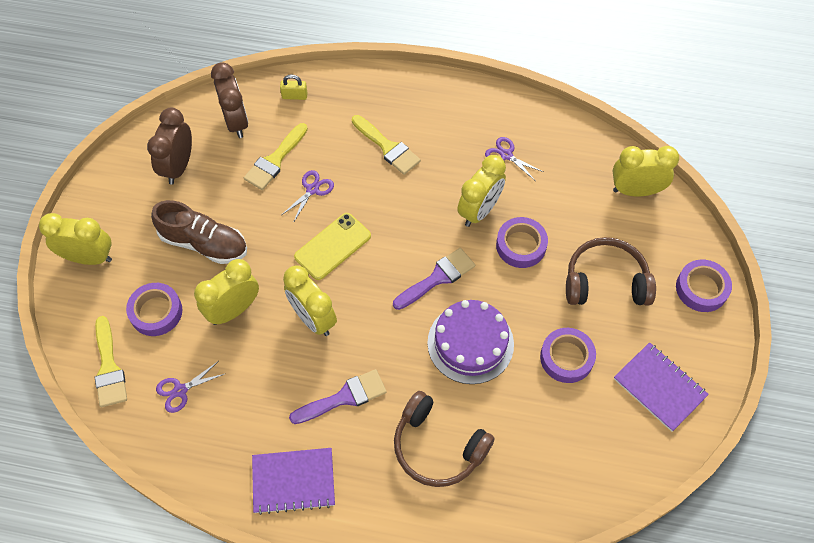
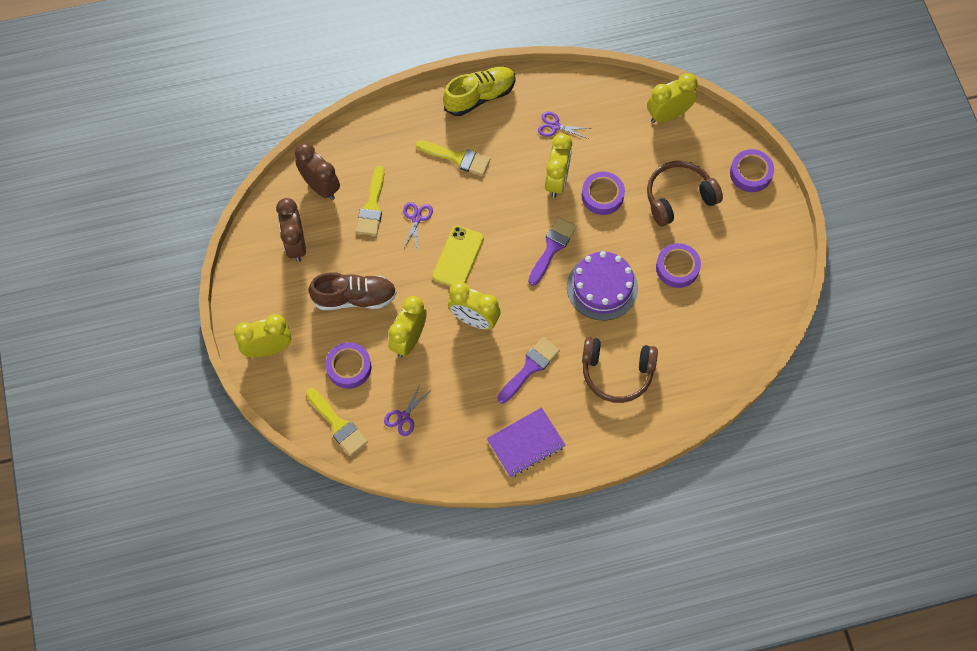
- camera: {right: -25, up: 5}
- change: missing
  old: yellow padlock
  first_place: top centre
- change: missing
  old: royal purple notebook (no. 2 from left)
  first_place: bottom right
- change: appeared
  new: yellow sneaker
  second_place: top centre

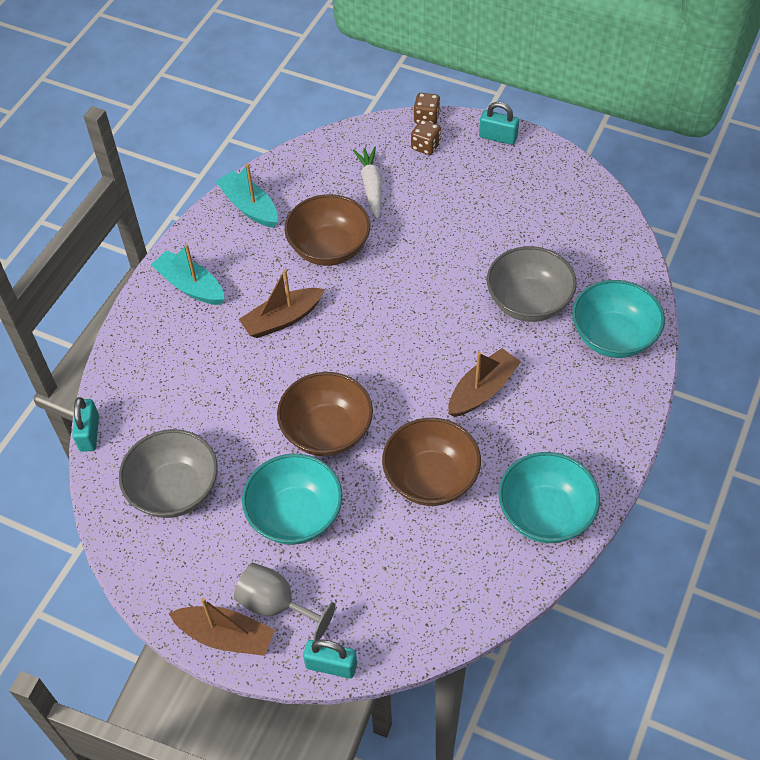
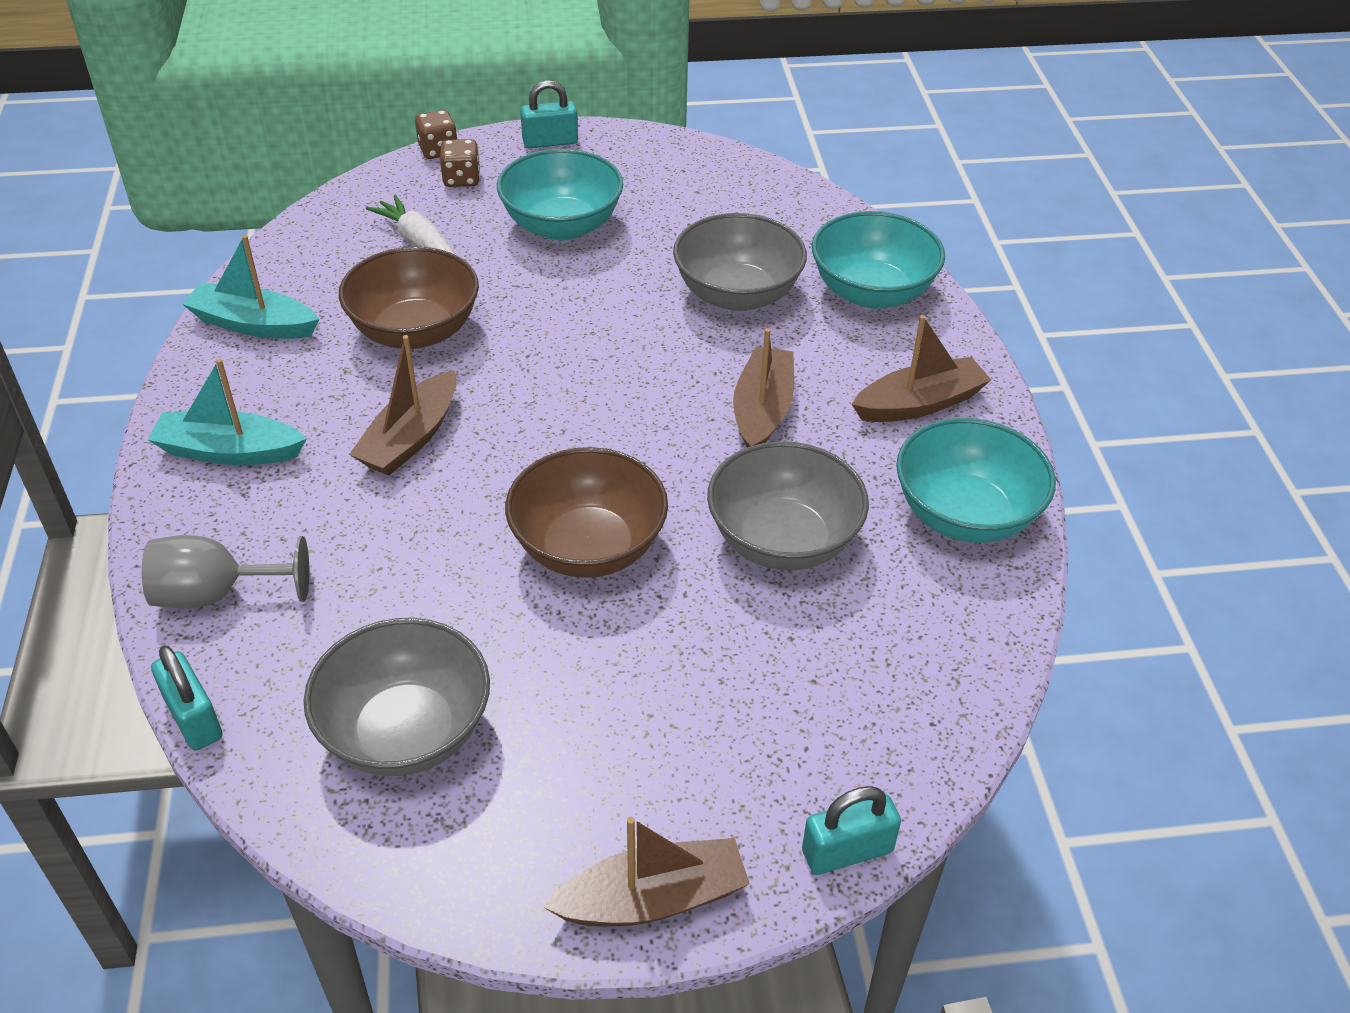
- camera: {right: -35, up: -10}
- change: appeared
  new: brown boat (no. 4 from left)
  second_place: middle right
- change: relocated
  old: ash-grey wine glass
  first_place: bottom centre
  second_place: middle left
- change: relocated
  old: teal deep dish (no. 1 from left)
  first_place: centre
  second_place: top centre
- change: colour
  old: brown deep dish (no. 3 from left)
  new: ash-grey deep dish (no. 3 from left)
  first_place: centre
  second_place: centre

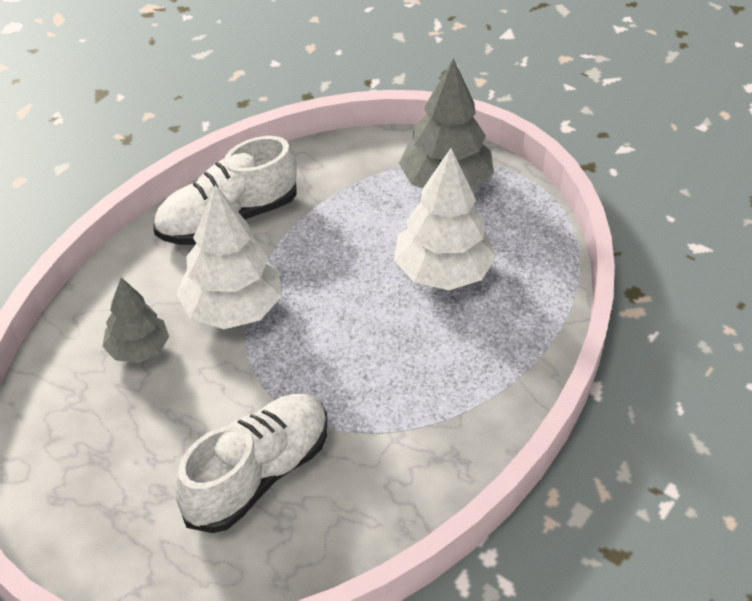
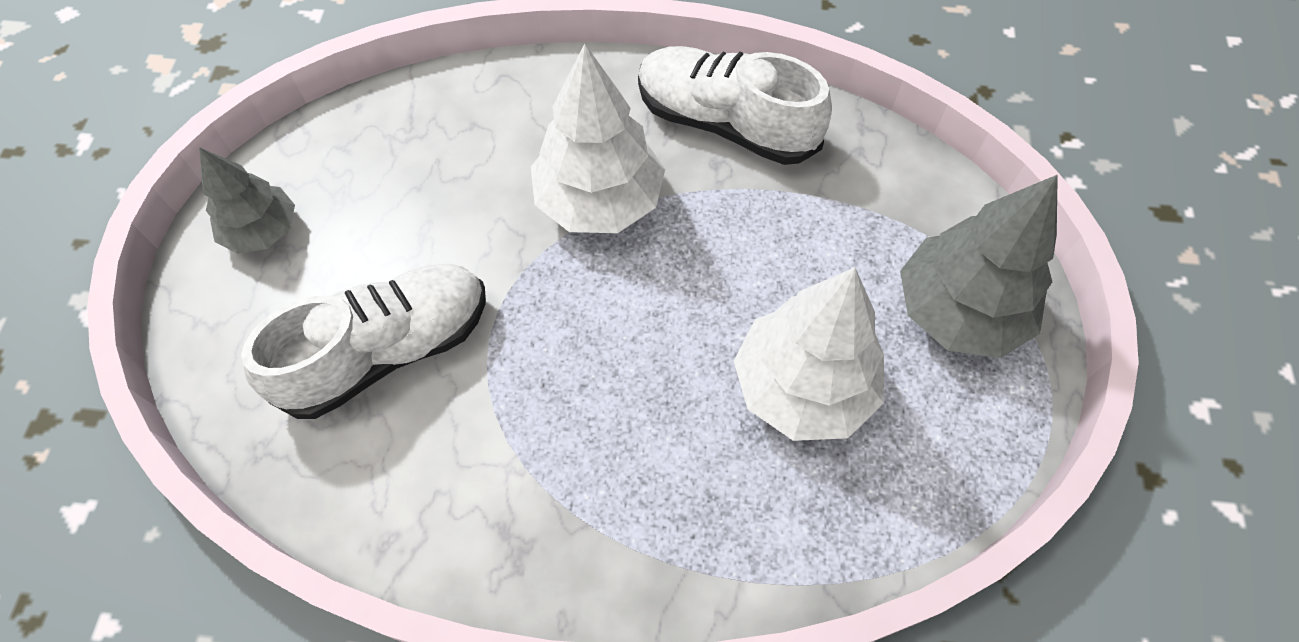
- camera: {right: 60, up: 15}
- change: relocated
  old: ash-grey toy tree (no. 1 from left)
  first_place: middle left
  second_place: top left
- change: spun
  old: snow-white sneaker (no. 2 from left in the first image)
  first_place: bottom centre
  second_place: middle left
  degrees: -45

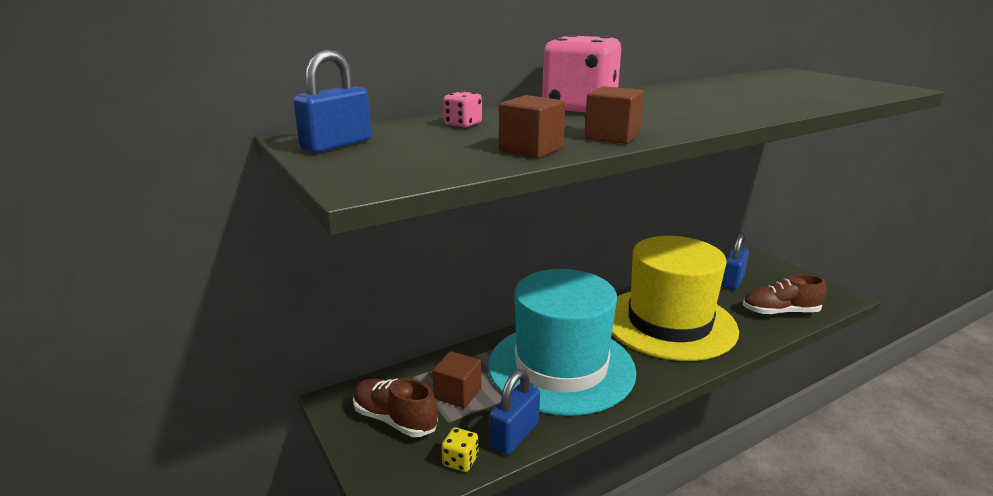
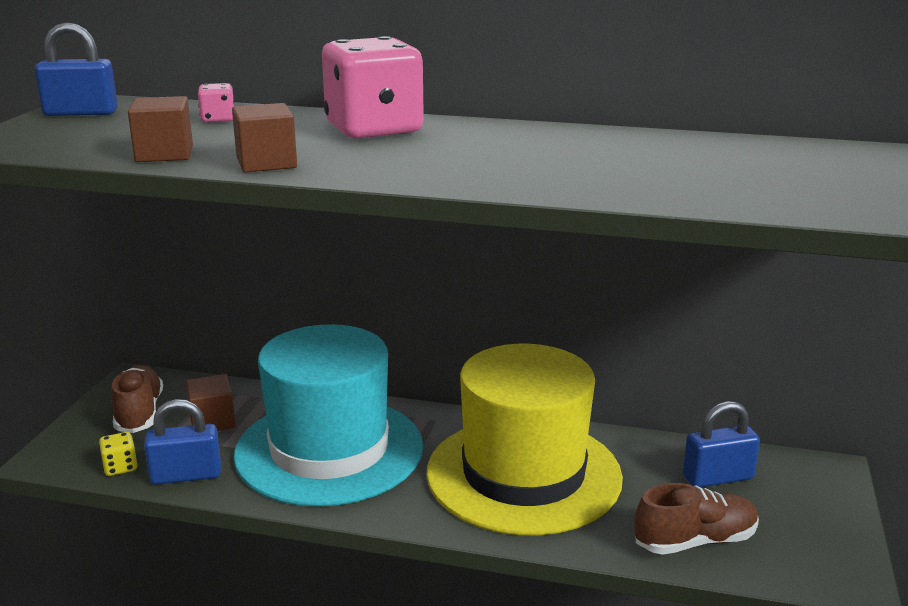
- camera: {right: 45, up: 0}
- change: spun
  old: brown sneaker (no. 2 from left)
  first_place: middle right
  second_place: bottom right
  degrees: 120

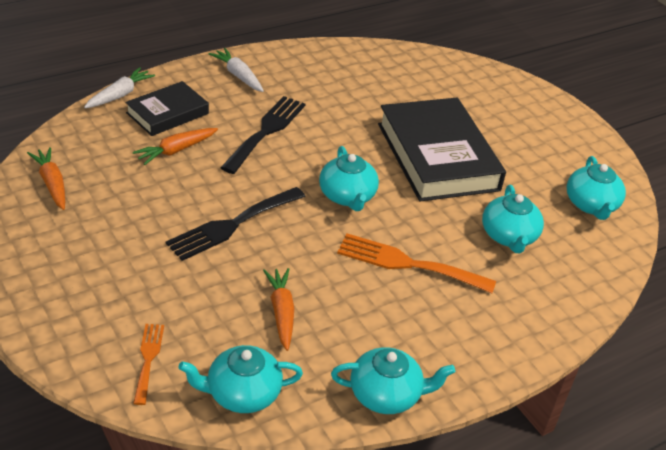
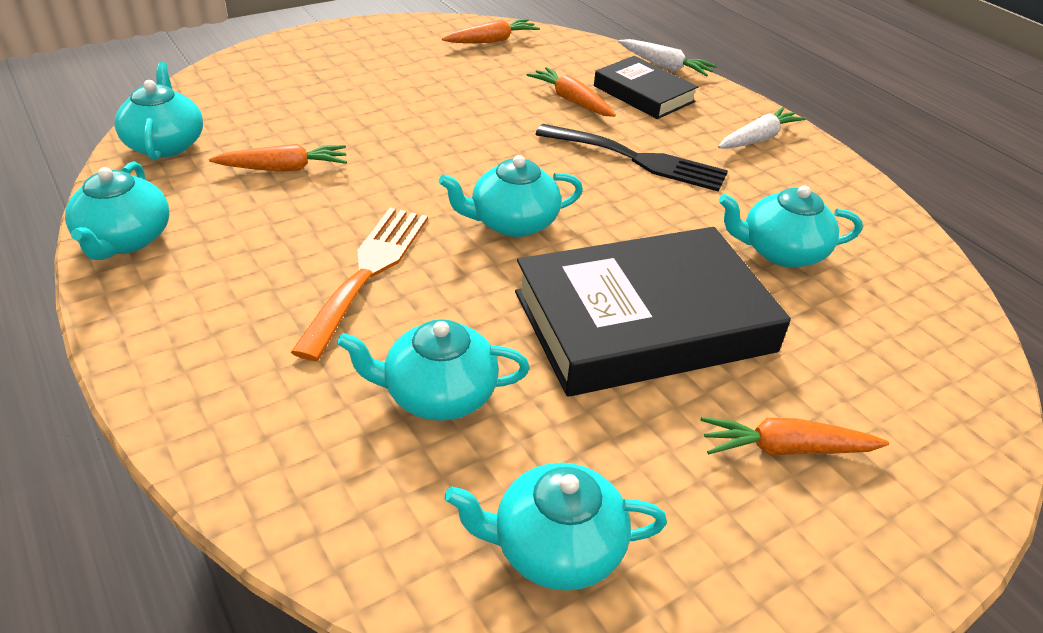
- camera: {right: 90, up: 0}
- change: missing
  old: orange fork (no. 1 from left)
  first_place: bottom left
- change: missing
  old: black fork (no. 1 from left)
  first_place: centre
- change: appeared
  new: orange carrot (no. 4 from left)
  second_place: bottom right
- change: appeared
  new: teal china teapot (no. 6 from left)
  second_place: middle right

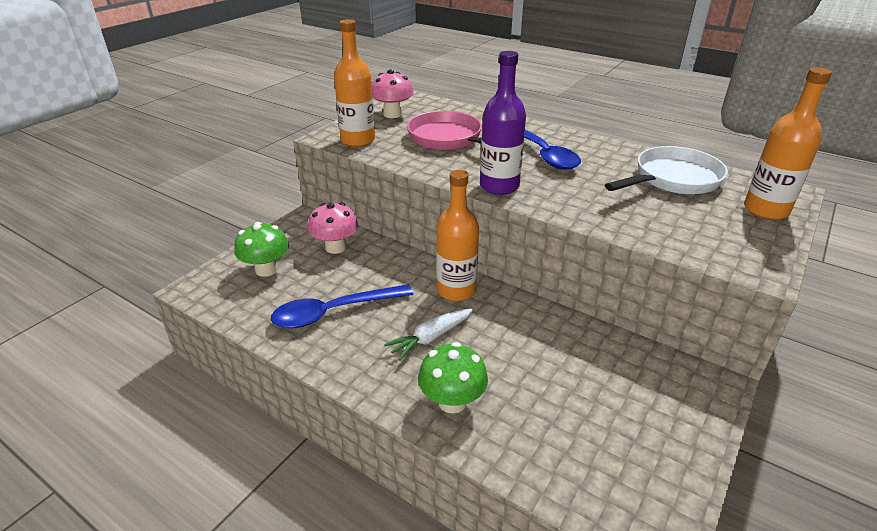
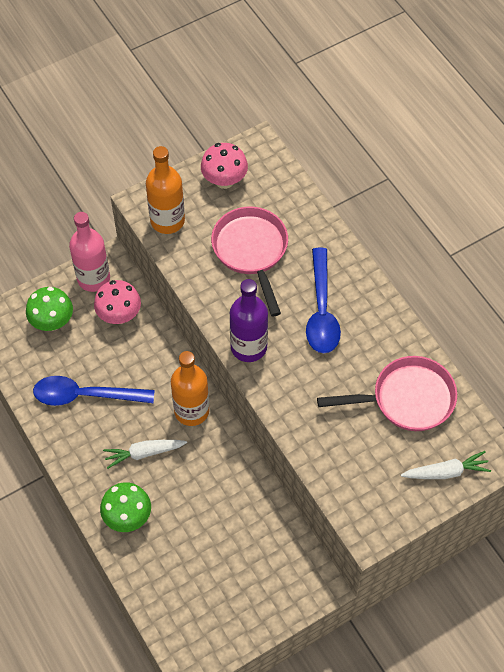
- camera: {right: 25, up: 25}
- change: appeared
  new: pink drink bottle
  second_place: middle left
- change: exchanged
  old: orange drink bottle (no. 3 from left)
  new: snow-white carrot (no. 2 from left)
  first_place: top right
  second_place: bottom right
- change: colour
  old: snow-white frying pan
  new: pink frying pan (no. 2 from left)
  first_place: top right
  second_place: middle right

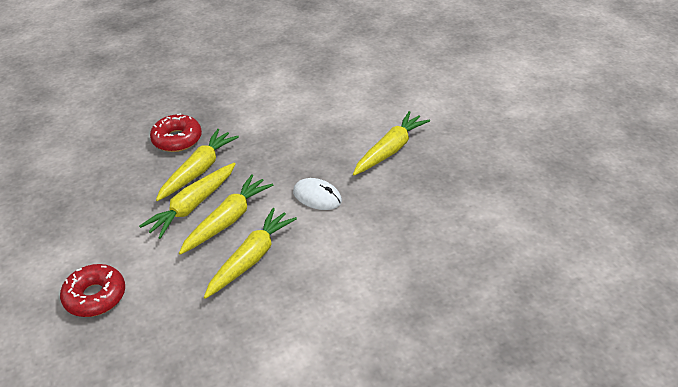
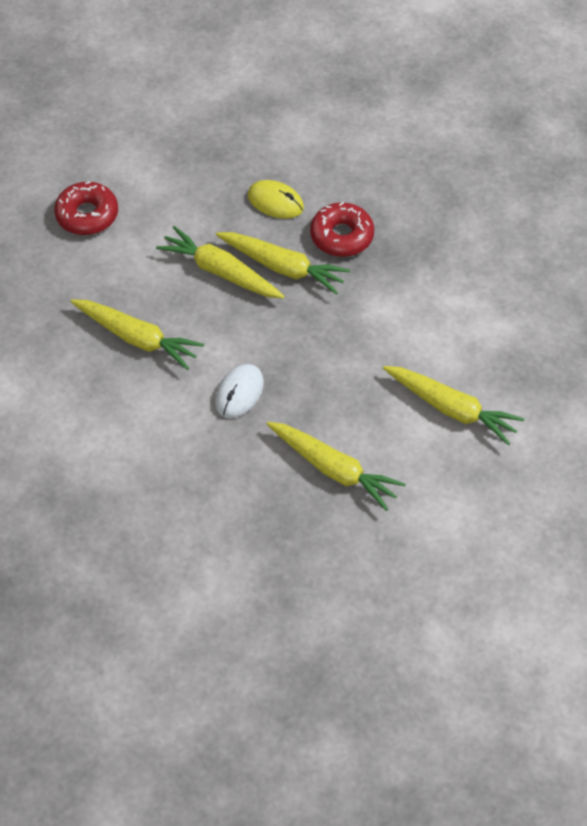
- camera: {right: 85, up: 15}
- change: appeared
  new: yellow PC mouse
  second_place: top centre
- change: relocated
  old: yellow carrot (no. 3 from left in the first image)
  new: yellow carrot (no. 5 from left)
  first_place: centre
  second_place: middle right

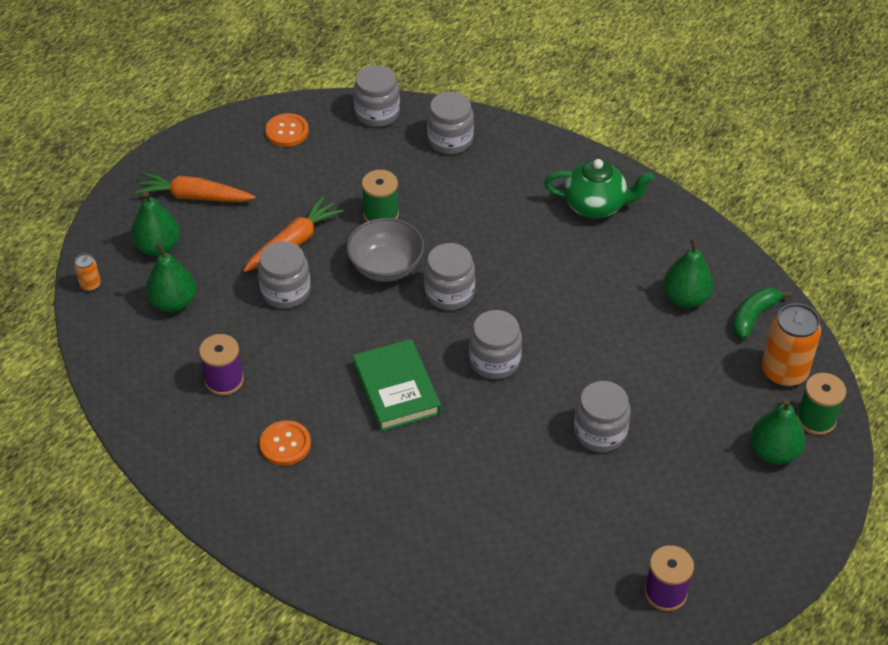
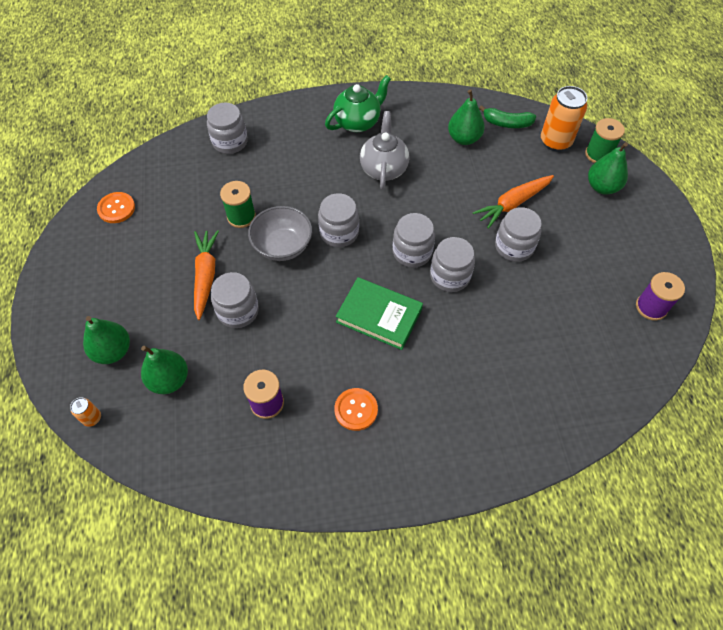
- camera: {right: -45, up: 10}
- change: appeared
  new: ash-grey china teapot
  second_place: top centre
- change: relocated
  old: orange carrot (no. 1 from left in the first image)
  new: orange carrot (no. 2 from left)
  first_place: top left
  second_place: top right
- change: relocated
  old: ash-grey preserve jar (no. 2 from left in the first image)
  new: ash-grey preserve jar (no. 5 from left)
  first_place: top centre
  second_place: centre
- change: spun
  old: emerald banana fruit
  first_place: middle right
  second_place: top right
  degrees: -75

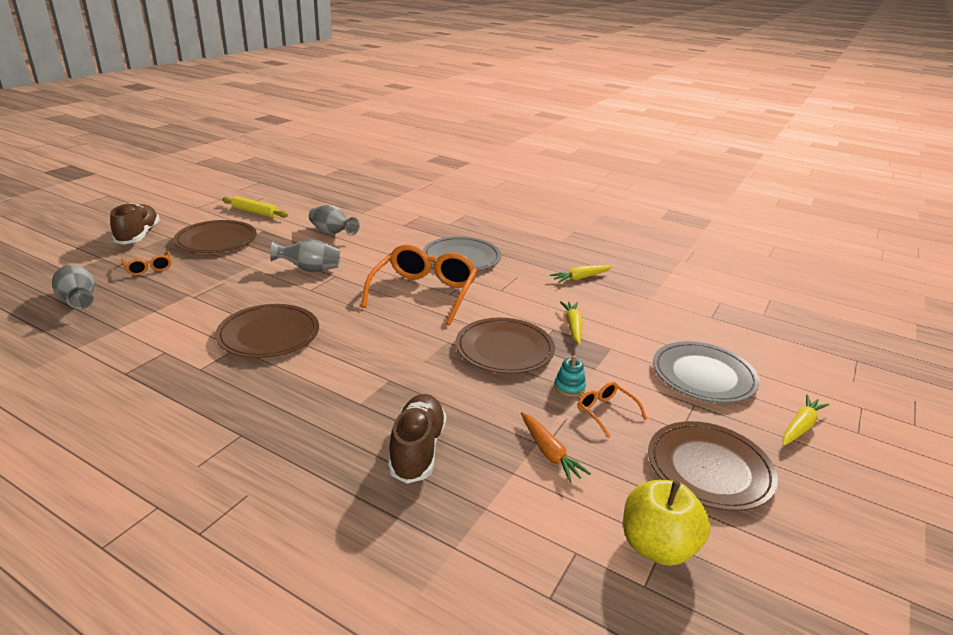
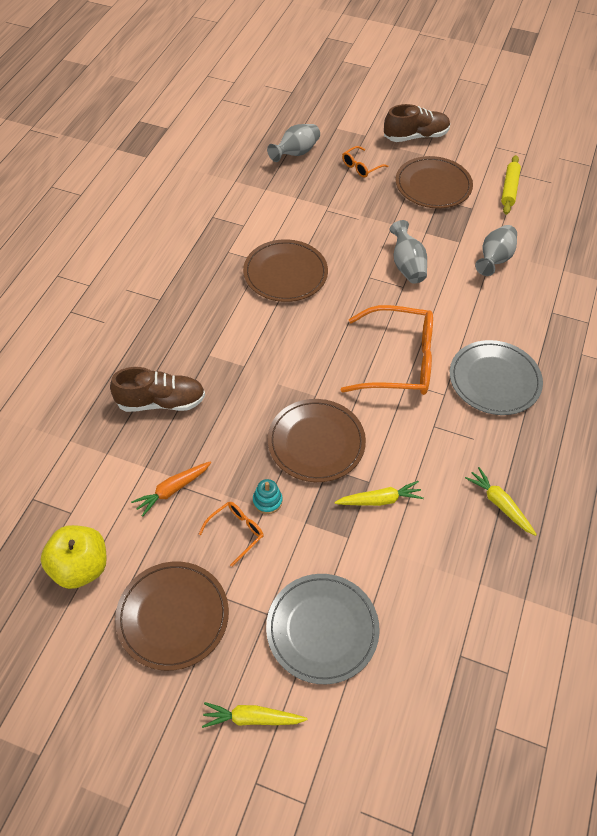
- camera: {right: 80, up: 25}
- change: spun
  old: yellow carrot (no. 3 from left in the first image)
  first_place: middle right
  second_place: bottom centre
  degrees: 150

